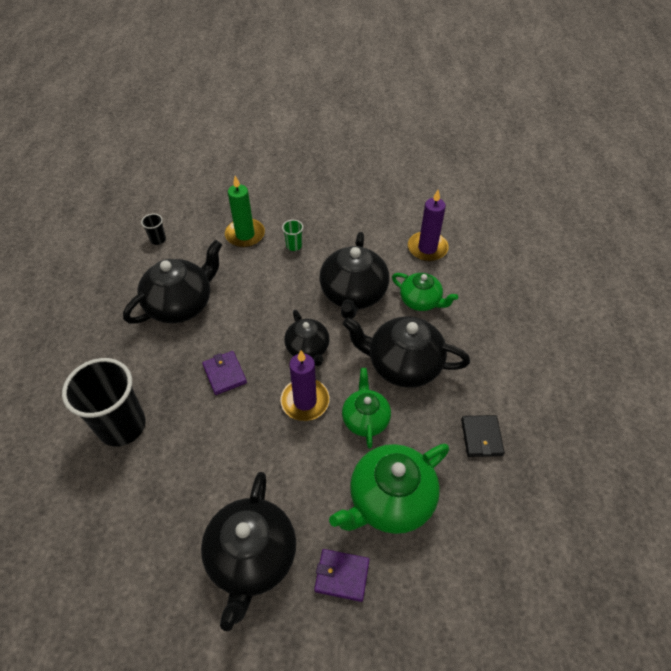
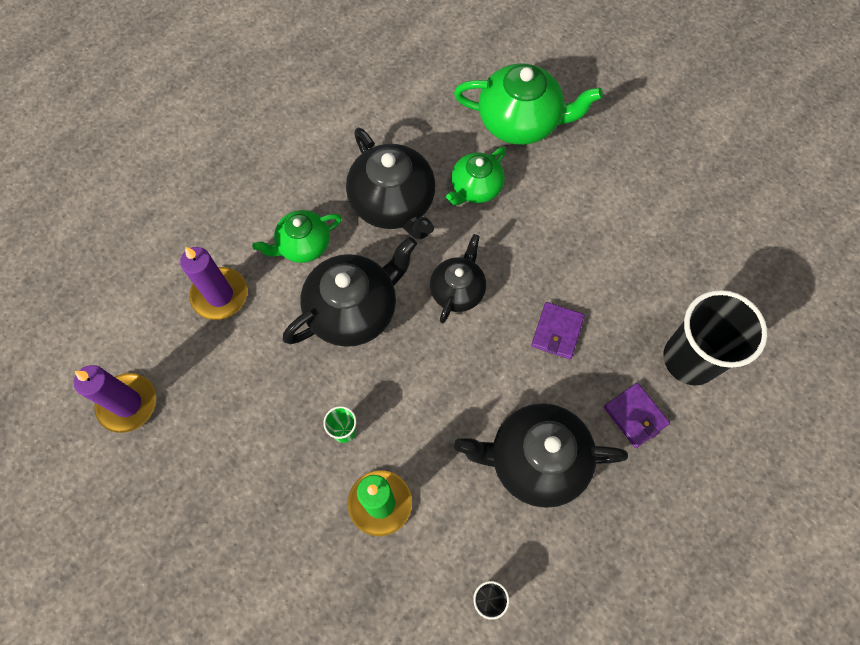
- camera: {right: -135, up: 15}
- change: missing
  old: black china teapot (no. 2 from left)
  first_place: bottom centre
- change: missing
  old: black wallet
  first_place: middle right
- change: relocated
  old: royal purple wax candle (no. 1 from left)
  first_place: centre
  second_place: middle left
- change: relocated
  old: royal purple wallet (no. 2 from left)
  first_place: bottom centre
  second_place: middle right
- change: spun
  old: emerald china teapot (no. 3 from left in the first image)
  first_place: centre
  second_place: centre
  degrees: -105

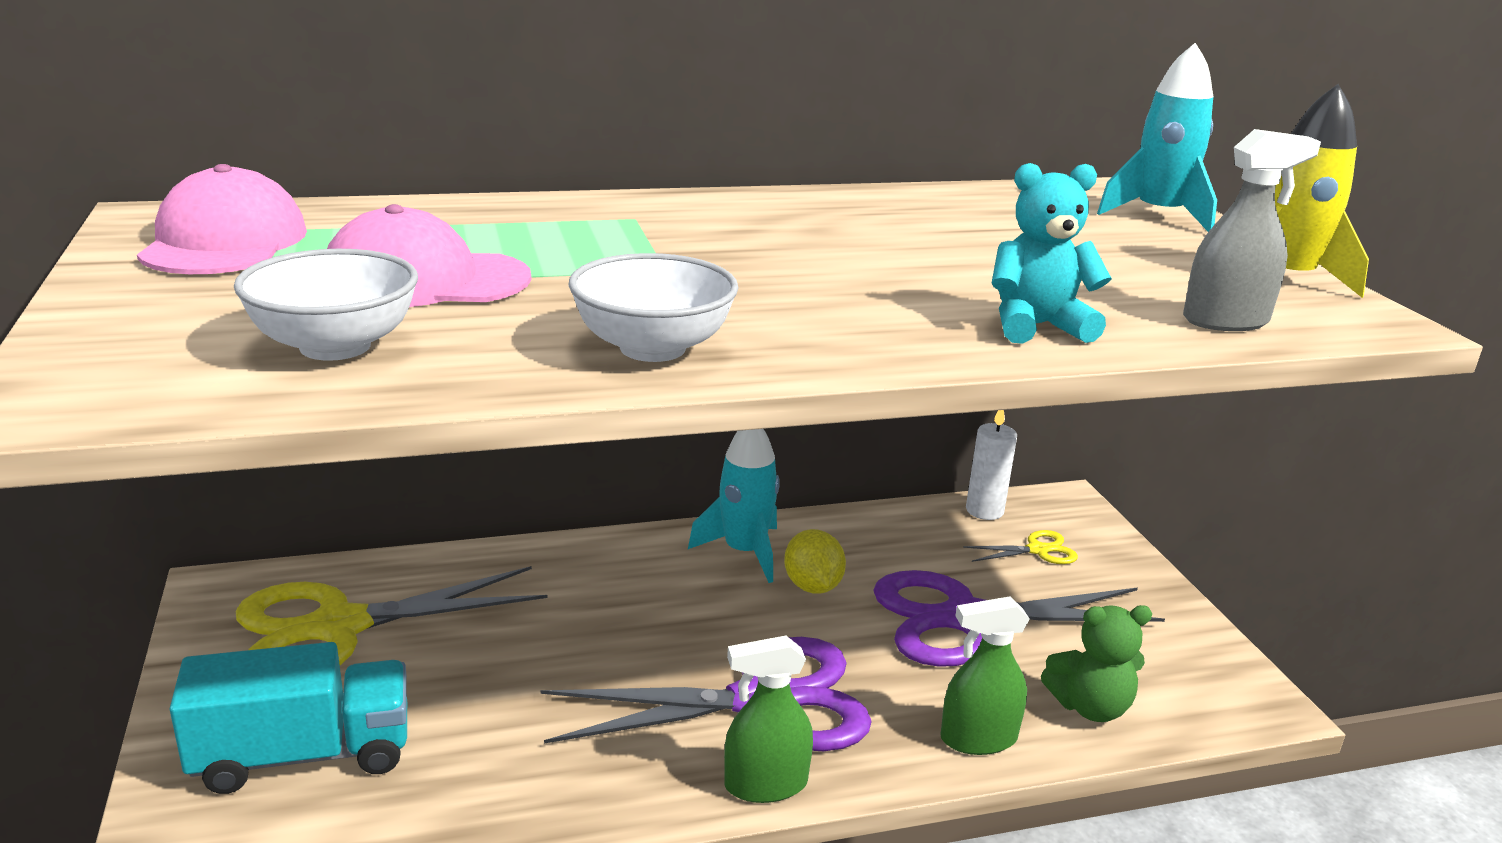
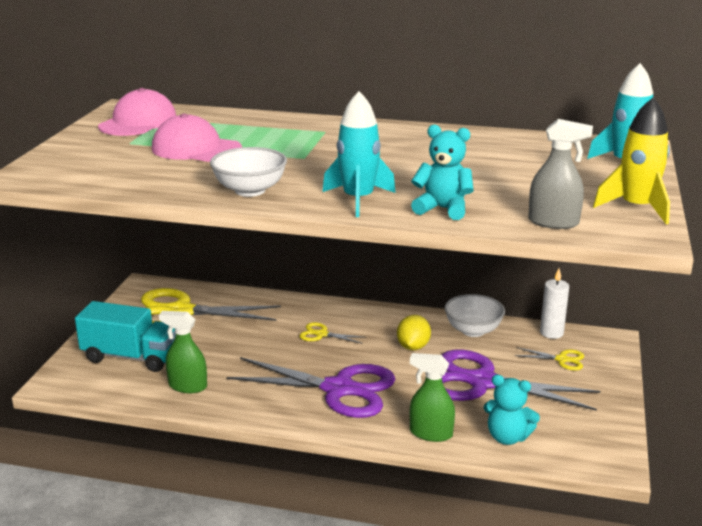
- camera: {right: 30, up: 0}
- change: appeared
  new: yellow scissors (no. 2 from left)
  second_place: centre
- change: relocated
  old: snow-white deep dish (no. 1 from left in the first image)
  new: snow-white deep dish (no. 2 from left)
  first_place: middle left
  second_place: middle right
- change: relocated
  old: teal rocket (no. 1 from left)
  first_place: centre
  second_place: top centre
- change: relocated
  old: emerald spray cleaner (no. 1 from left)
  first_place: bottom centre
  second_place: bottom left
- change: colour
  old: emerald stuffed bear
  new: teal stuffed bear (no. 2 from left)
  first_place: bottom right
  second_place: bottom right

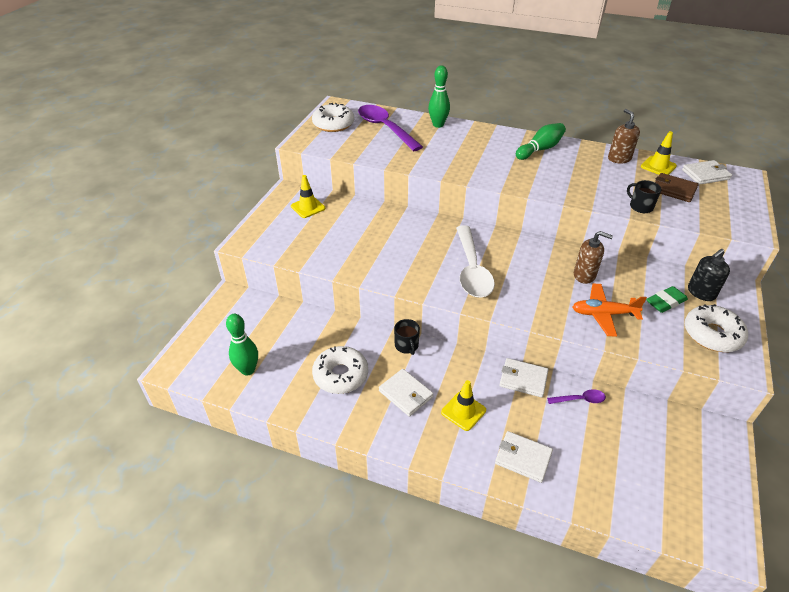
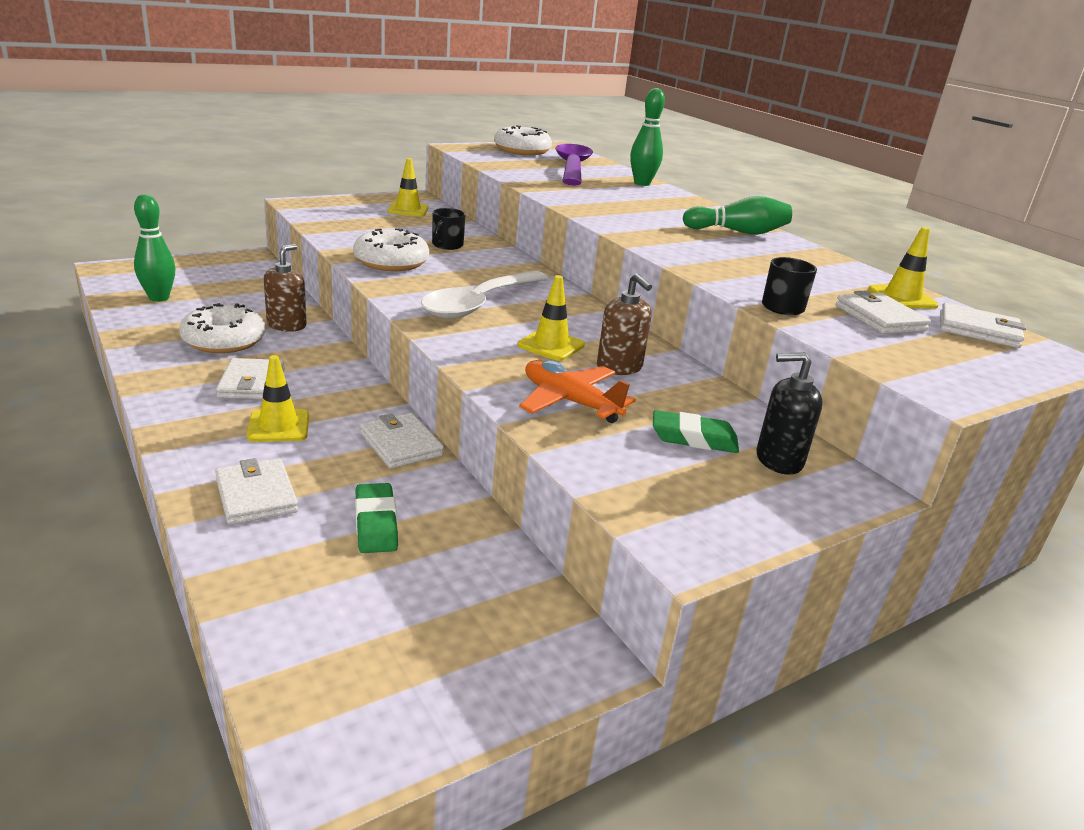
- camera: {right: 35, up: -15}
- change: missing
  old: royal purple spoon (no. 2 from left)
  first_place: bottom right
- change: appeared
  new: emerald eraser (no. 1 from left)
  second_place: centre
- change: appeared
  new: yellow traffic cone (no. 3 from left)
  second_place: centre
- change: relocated
  old: black coffee mug (no. 1 from left)
  first_place: centre
  second_place: top centre
- change: relocated
  old: brown soap dispenser (no. 2 from left in the first image)
  new: brown soap dispenser (no. 1 from left)
  first_place: top right
  second_place: middle left
- change: relocated
  old: snow-white glazed donut (no. 3 from left in the first image)
  new: snow-white glazed donut (no. 2 from left)
  first_place: middle right
  second_place: top centre
- change: colour
  old: brown wallet
  new: snow-white wallet (no. 4 from left)
  first_place: top right
  second_place: middle right

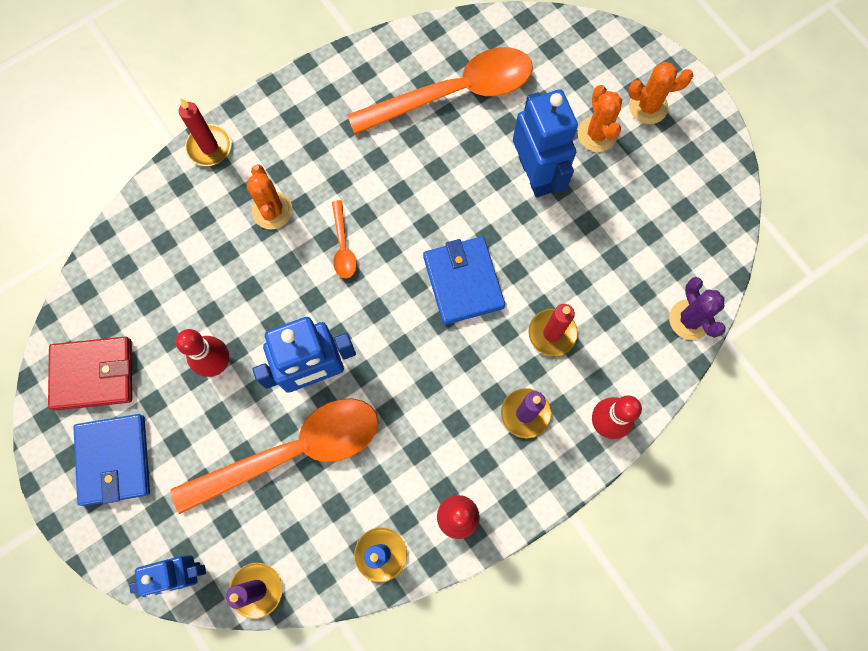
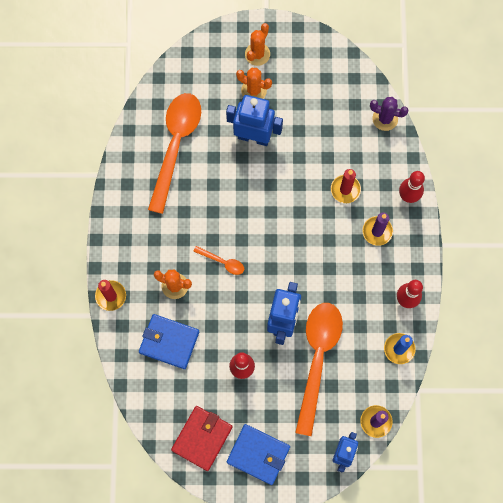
- camera: {right: -55, up: 0}
- change: relocated
  old: royal blue wallet (no. 2 from left in the first image)
  new: royal blue wallet (no. 1 from left)
  first_place: centre
  second_place: bottom centre

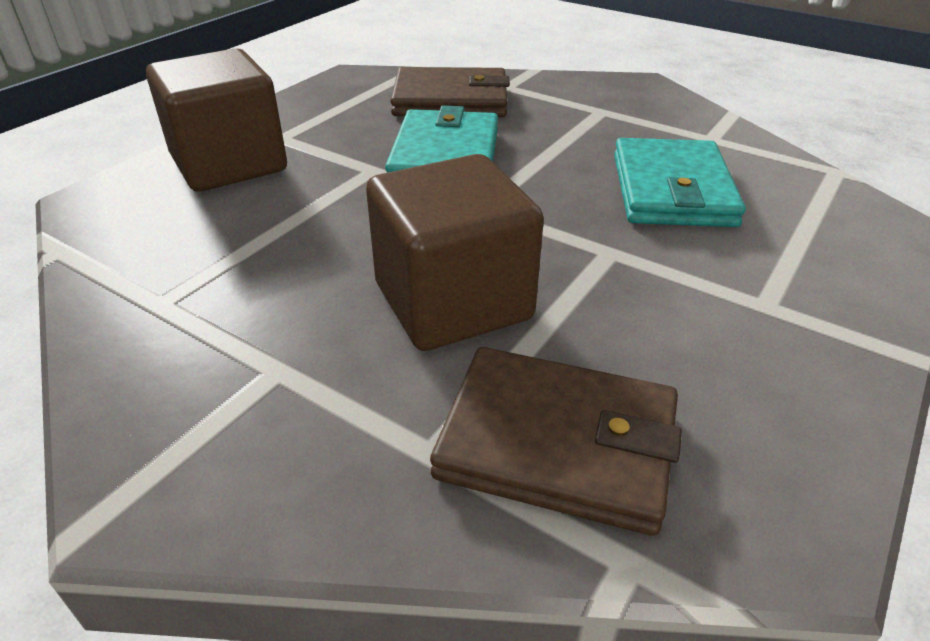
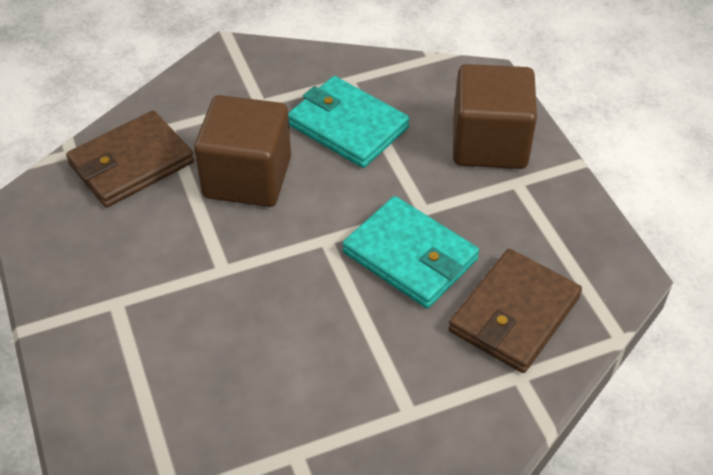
- camera: {right: 125, up: 10}
- change: relocated
  old: teal wallet (no. 2 from left in the first image)
  new: teal wallet (no. 1 from left)
  first_place: top right
  second_place: top centre

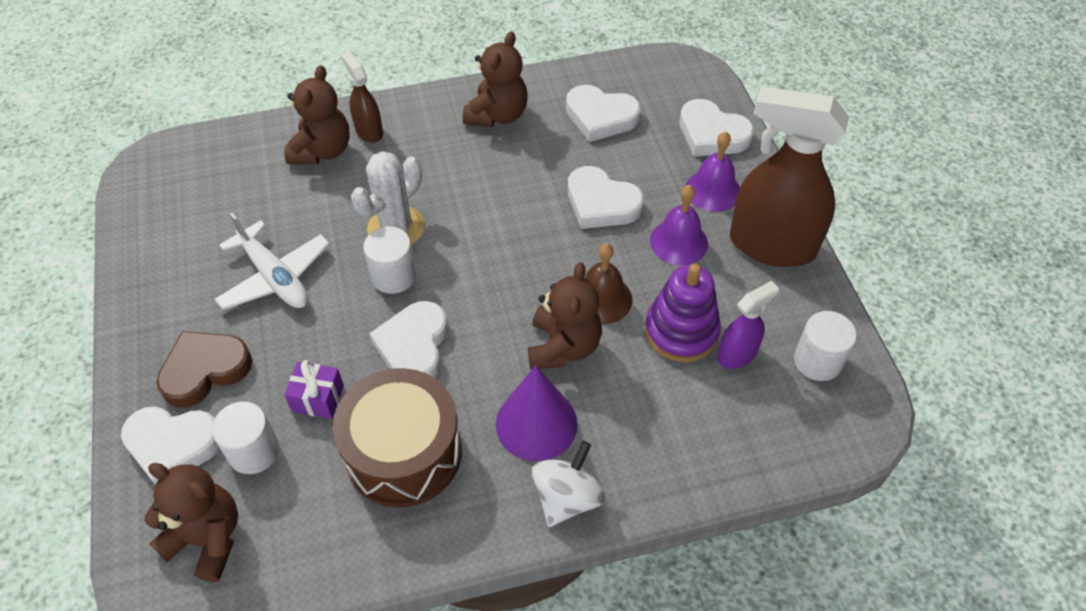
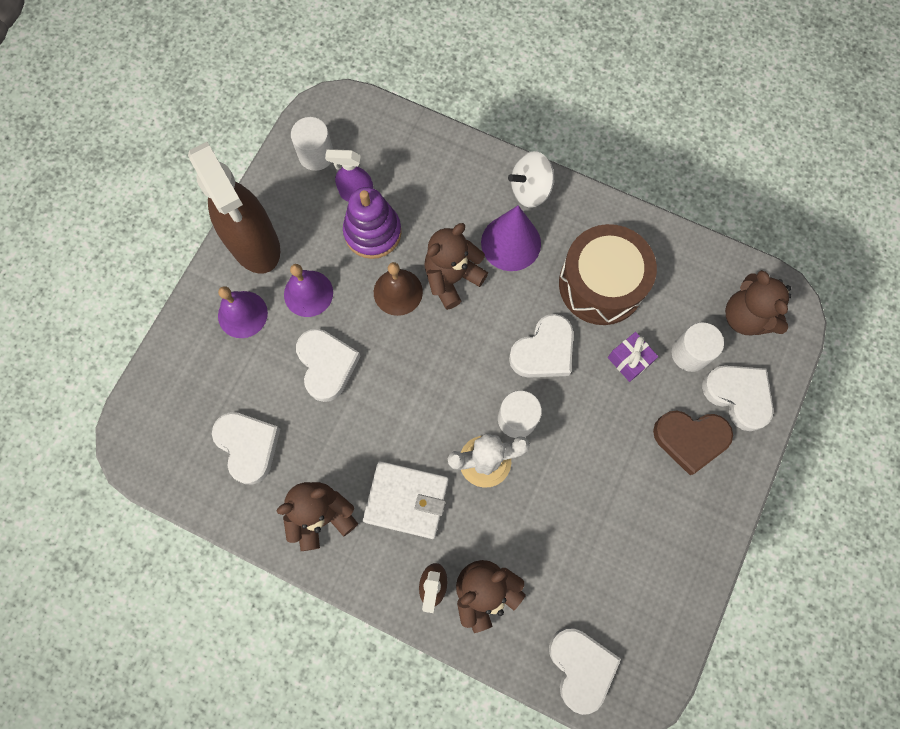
- camera: {right: -140, up: 20}
- change: missing
  old: snow-white plane
  first_place: middle left
- change: appeared
  new: snow-white wallet
  second_place: bottom centre
- change: relocated
  old: snow-white heart shape (no. 5 from left in the first image)
  new: snow-white heart shape (no. 4 from left)
  first_place: top centre
  second_place: bottom centre

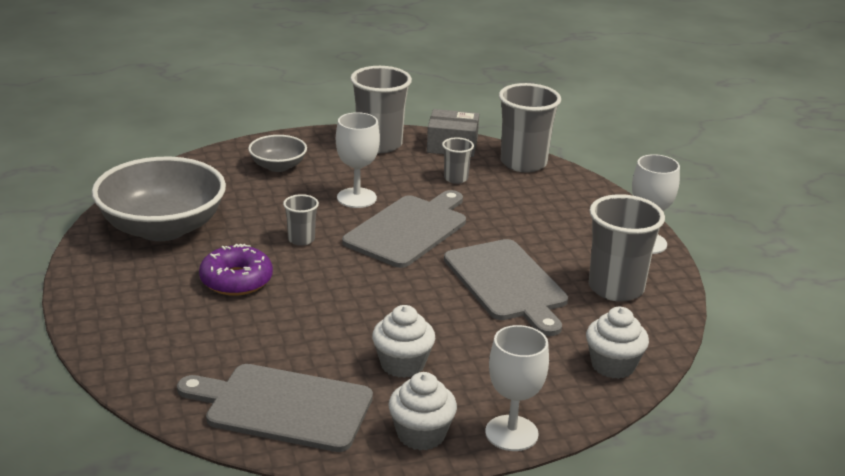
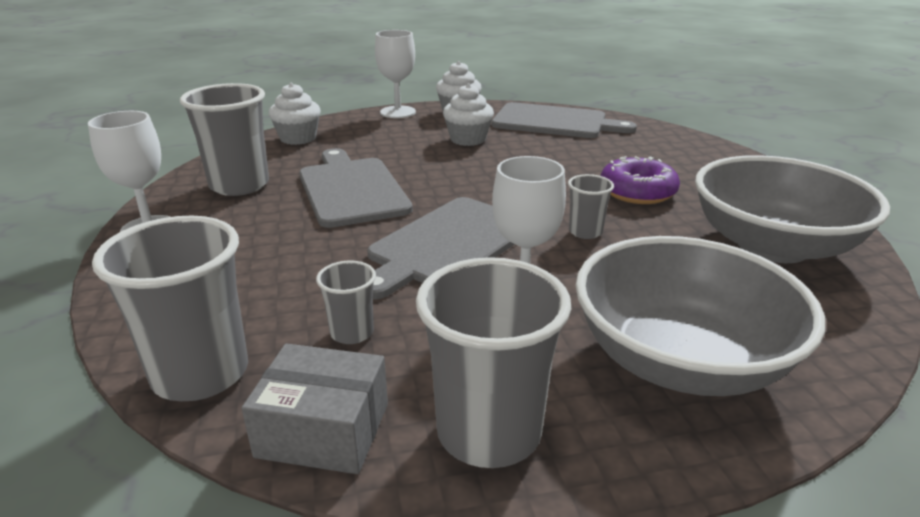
- camera: {right: -175, up: 0}
- change: size
  old: ash-grey deep dish (no. 2 from left in the first image)
  first_place: top left
  second_place: middle right
  factor: 2.01

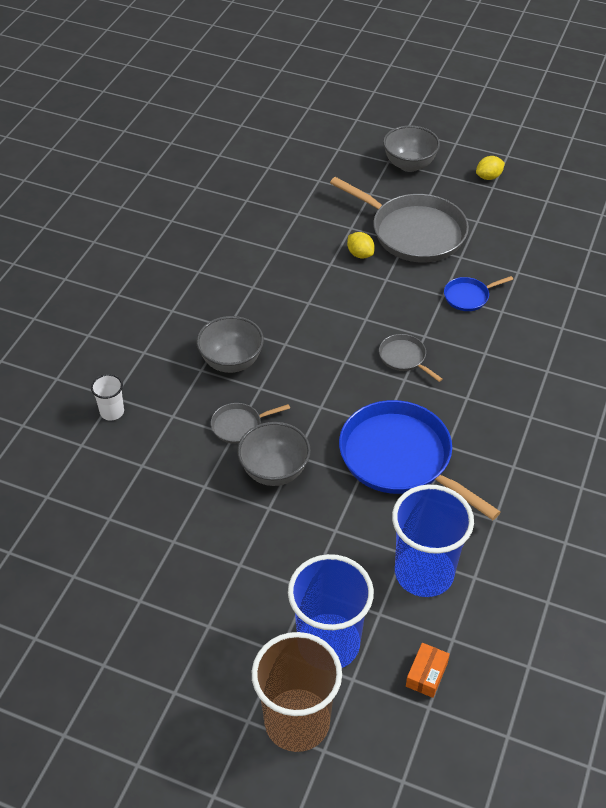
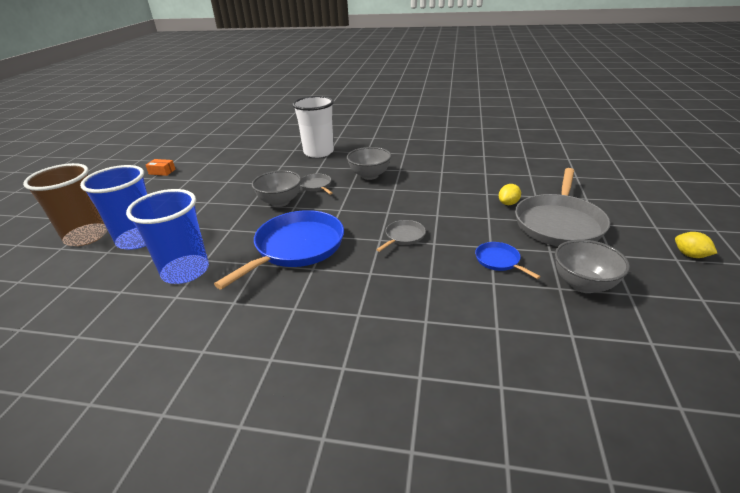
- camera: {right: 80, up: -15}
- change: relocated
  old: ash-grey deep dish (no. 3 from left)
  first_place: top right
  second_place: middle right
- change: relocated
  old: orange box
  first_place: bottom right
  second_place: middle left
- change: size
  old: snow-white cup
  first_place: middle left
  second_place: top centre
  factor: 2.2

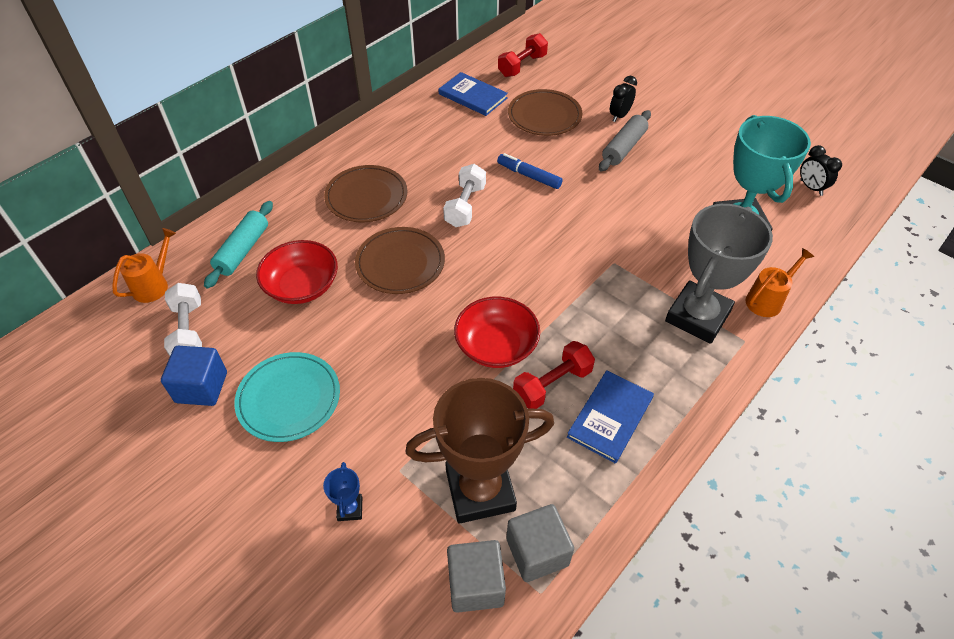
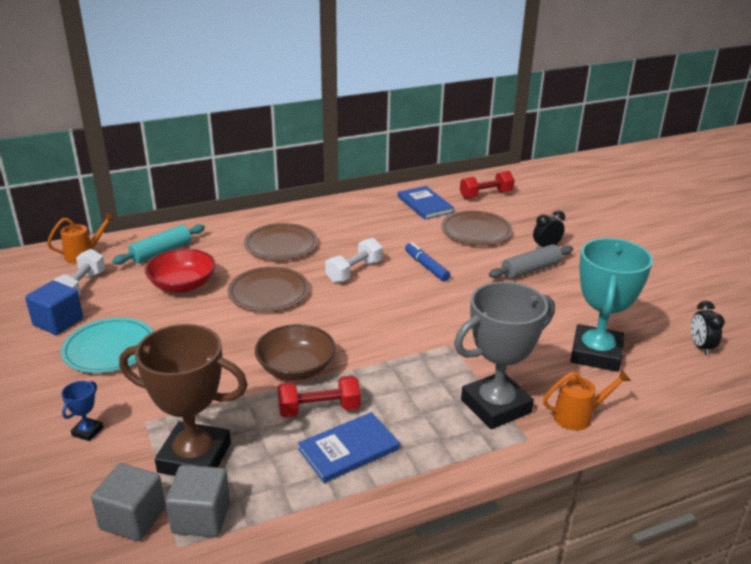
- camera: {right: 25, up: -20}
- change: colour
  old: crimson deep dish (no. 2 from left)
  new: brown deep dish
  first_place: centre
  second_place: centre

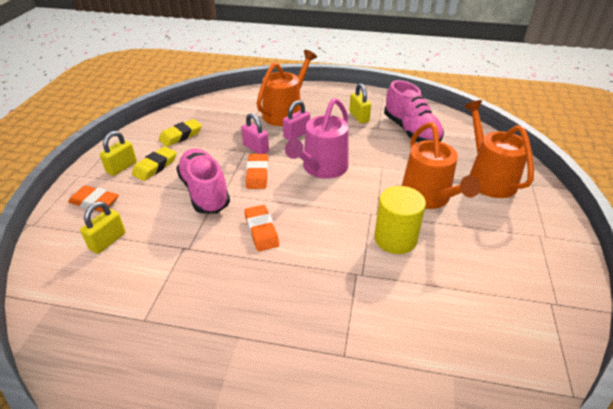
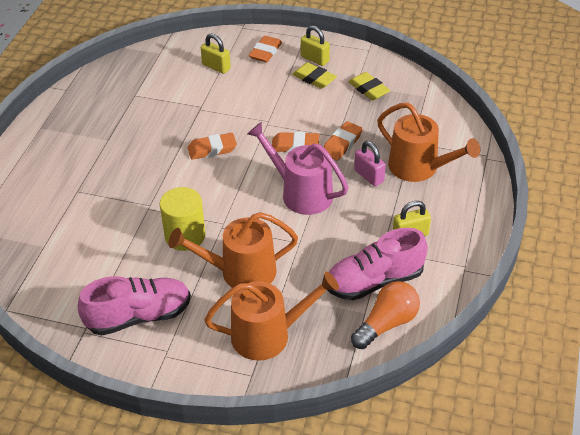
- camera: {right: 95, up: 5}
- change: appeared
  new: orange light bulb
  second_place: bottom centre
- change: relocated
  old: pink sneaker (no. 1 from left)
  first_place: middle left
  second_place: bottom left
- change: exchanged
  old: pink padlock (no. 1 from left)
  new: orange eraser (no. 4 from left)
  first_place: top centre
  second_place: top centre

